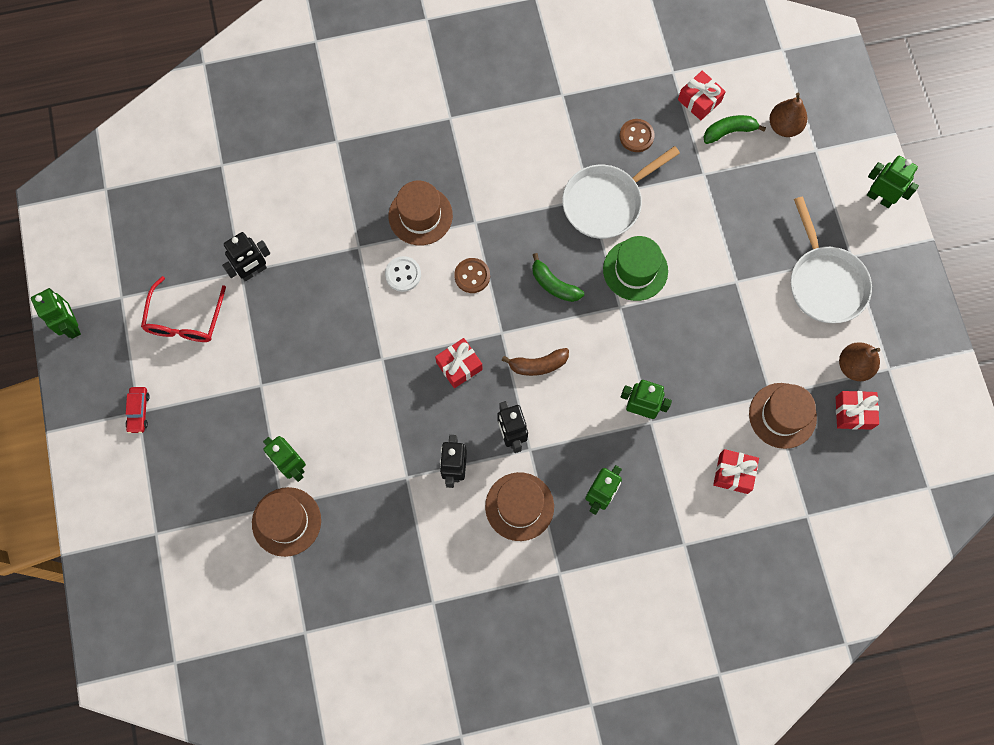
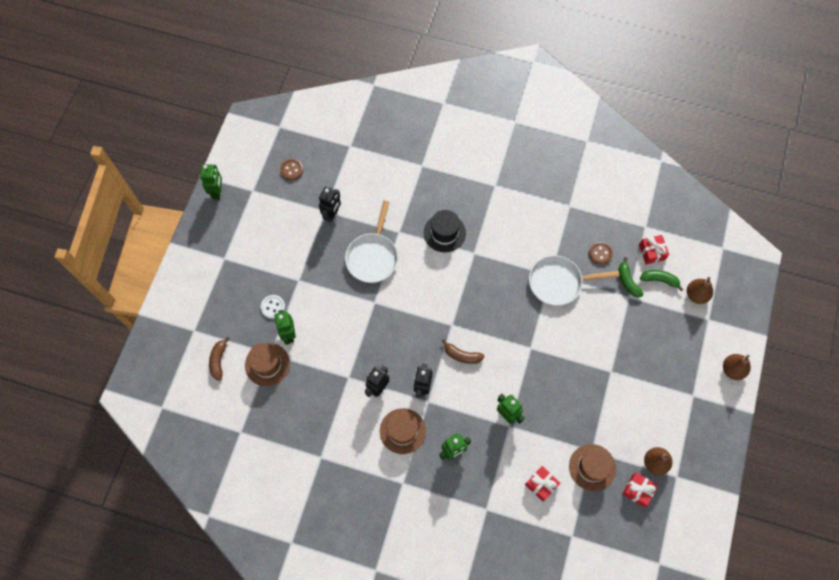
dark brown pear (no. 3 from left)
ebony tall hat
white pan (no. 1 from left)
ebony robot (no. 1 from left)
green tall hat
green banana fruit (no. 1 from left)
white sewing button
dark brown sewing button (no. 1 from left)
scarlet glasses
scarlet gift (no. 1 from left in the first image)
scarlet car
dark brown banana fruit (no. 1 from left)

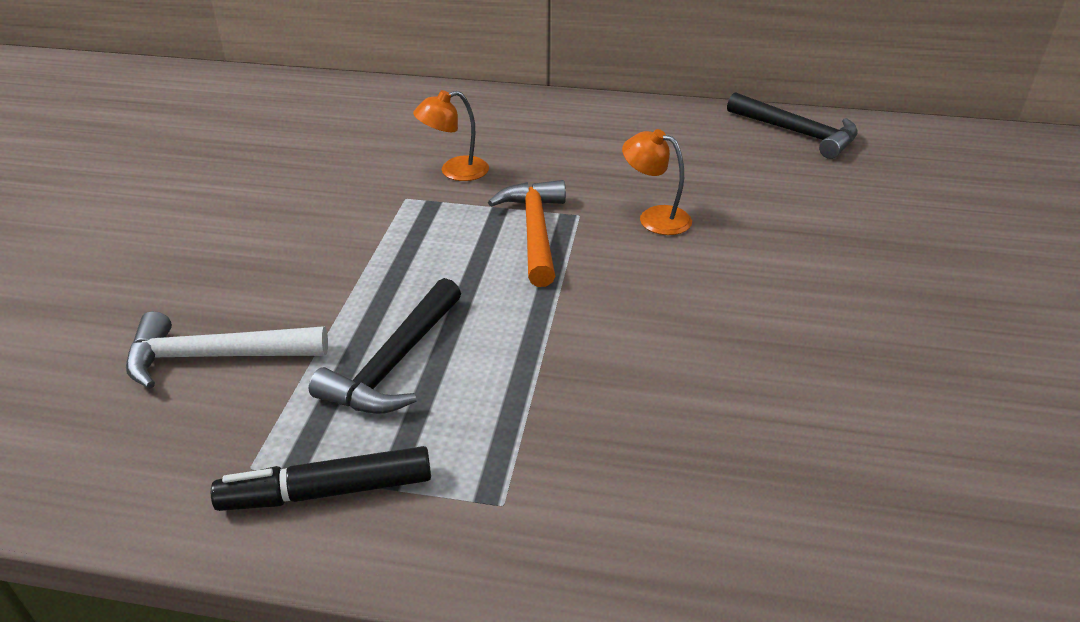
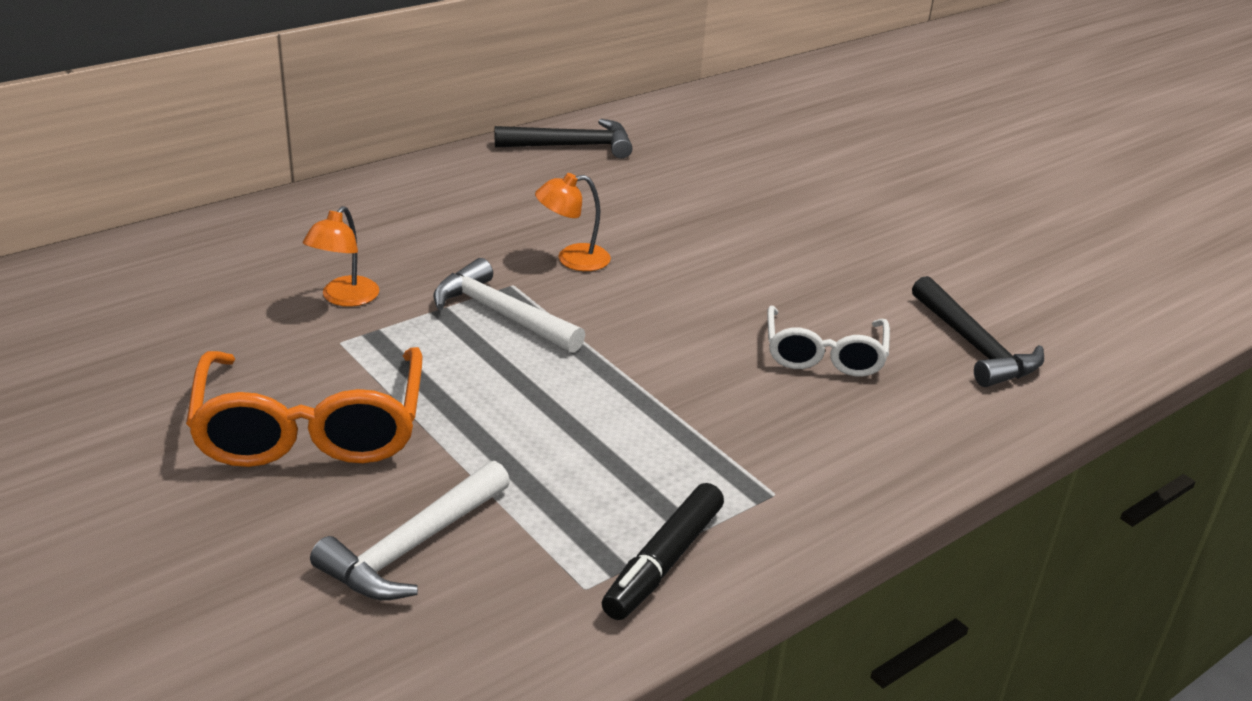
white carpenter's hammer (no. 2 from left)
ebony carpenter's hammer (no. 2 from left)
white glasses
orange glasses

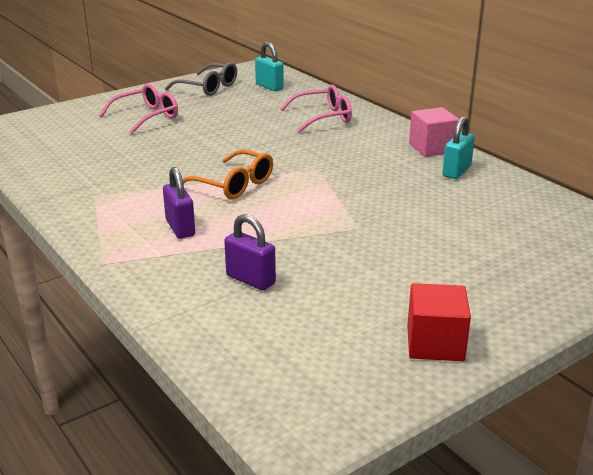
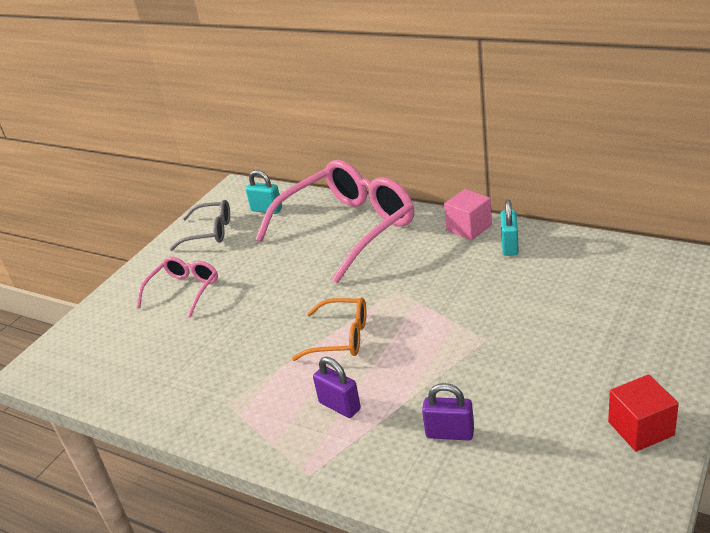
pink glasses (no. 2 from left)

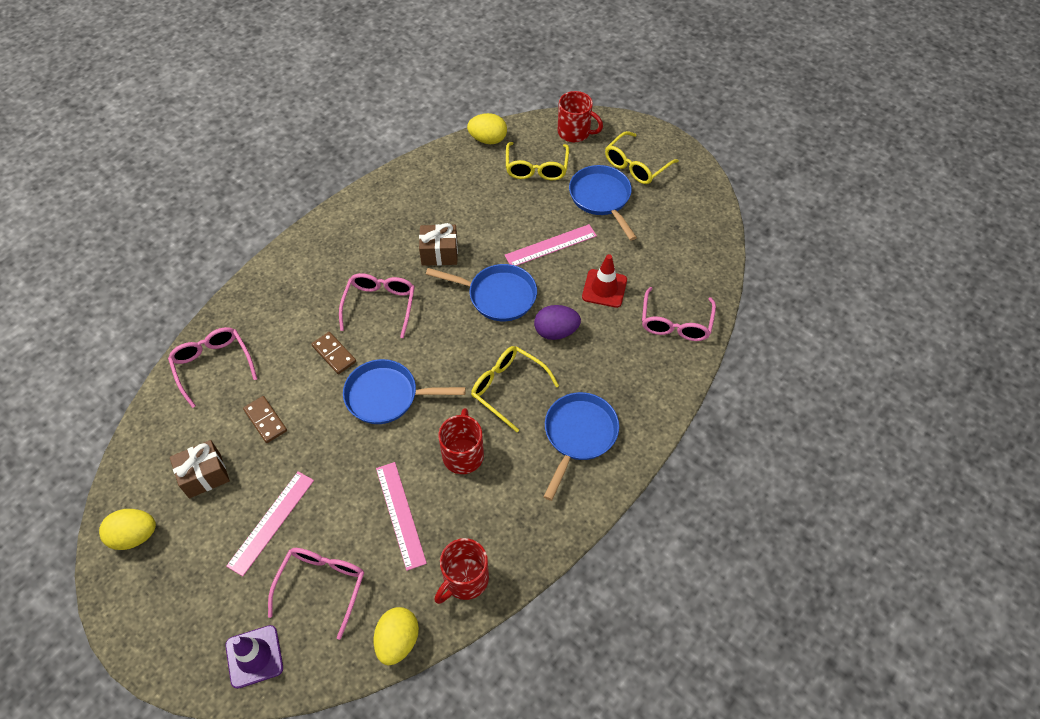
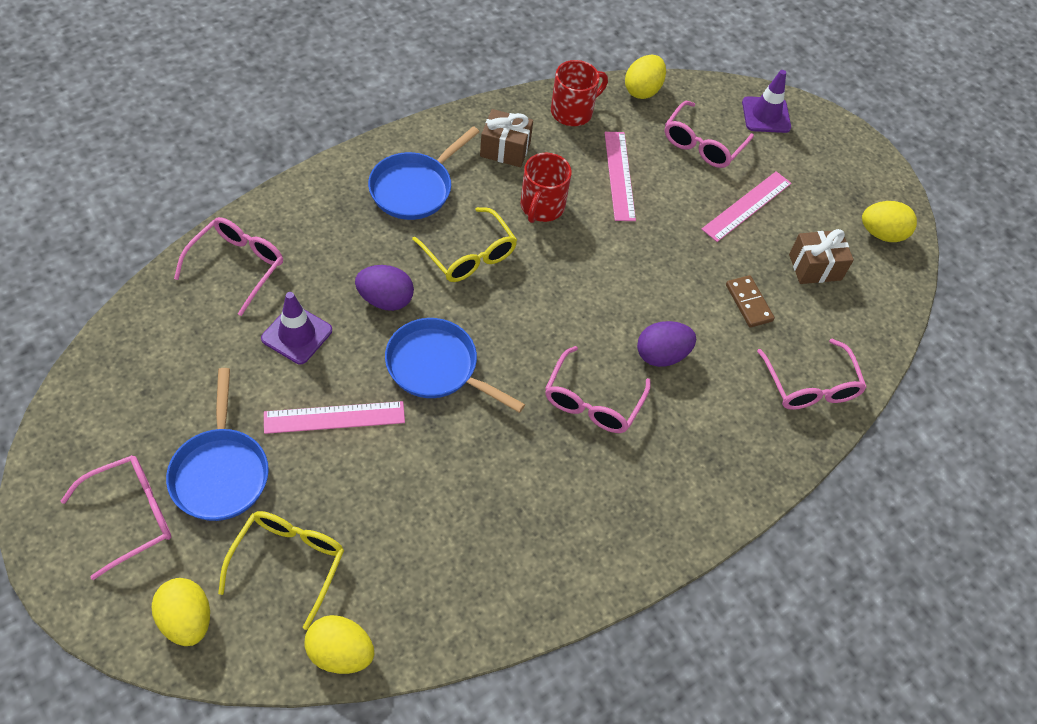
yellow toy egg (no. 1 from left)
pink glasses (no. 1 from left)
dark brown gift (no. 1 from left)
violet safety cone (no. 1 from left)
violet toy egg (no. 2 from left)
blue pan (no. 1 from left in the first image)

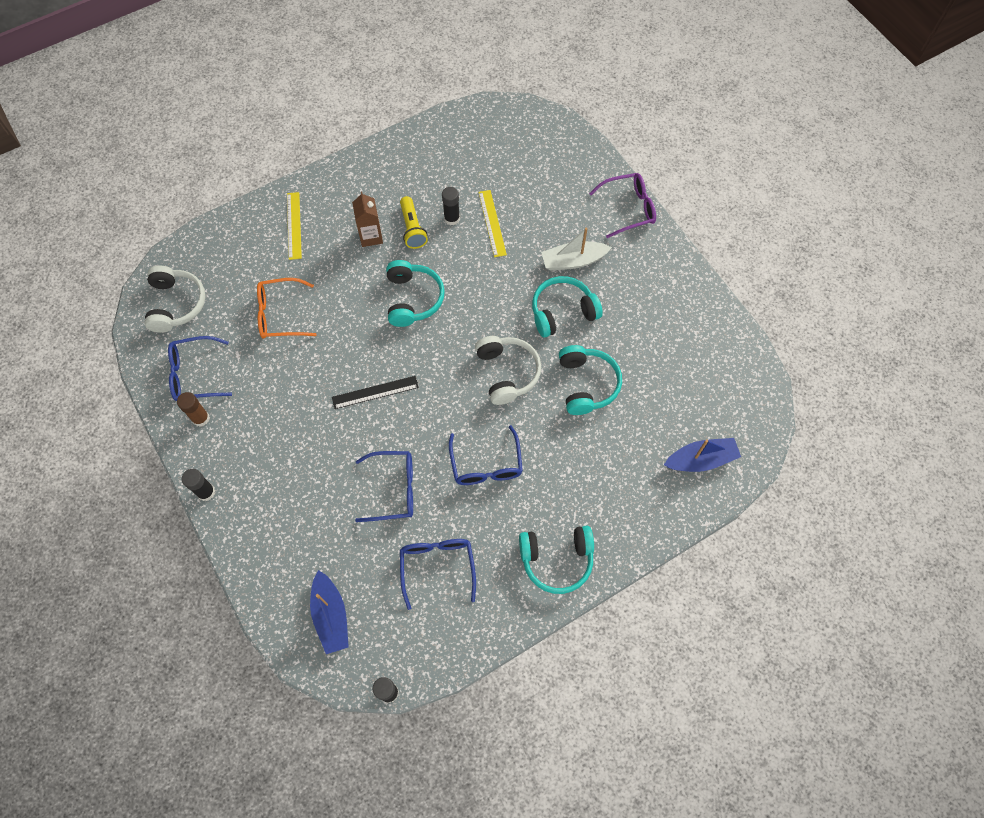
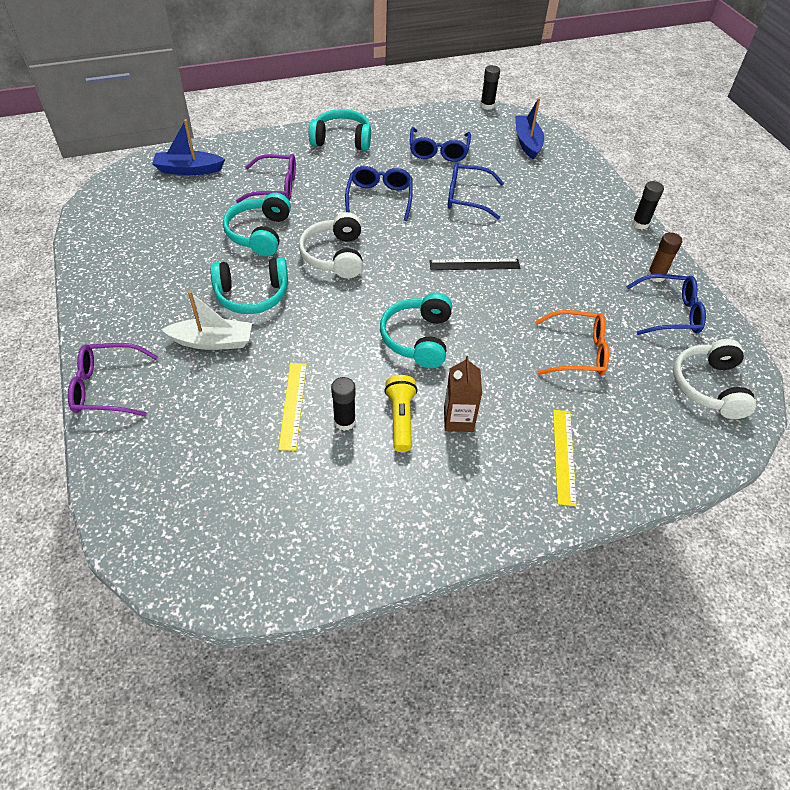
violet glasses (no. 2 from left)

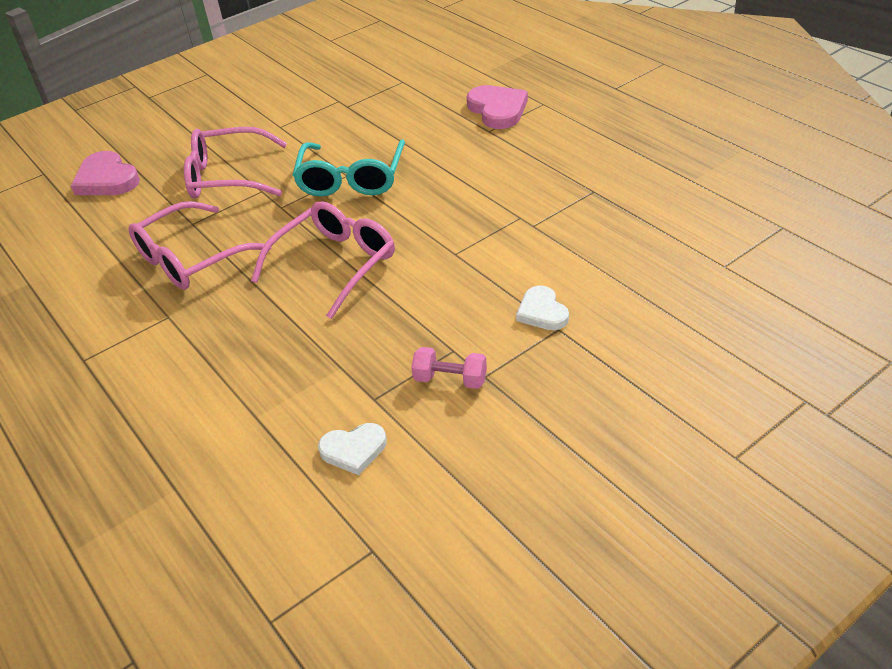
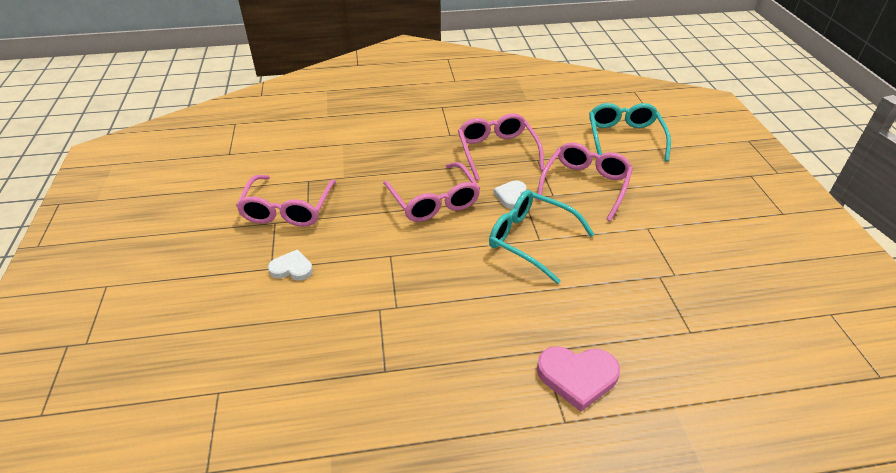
turquoise glasses (no. 2 from left)
pink glasses (no. 1 from left)
white love heart (no. 2 from left)

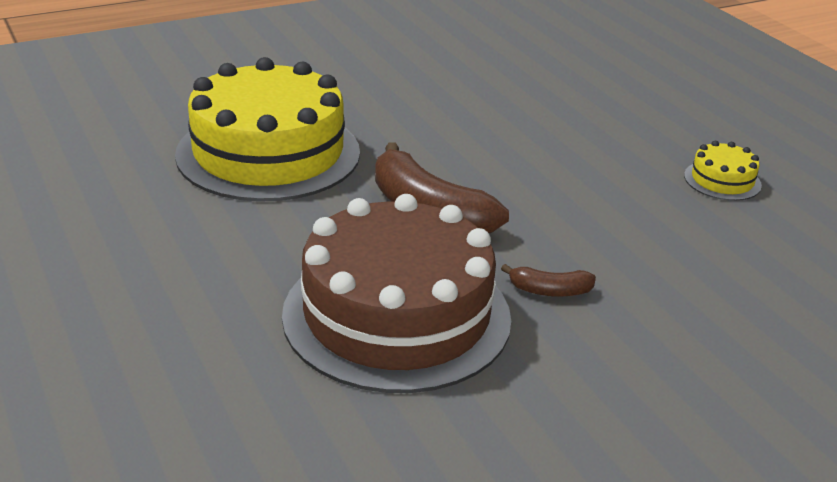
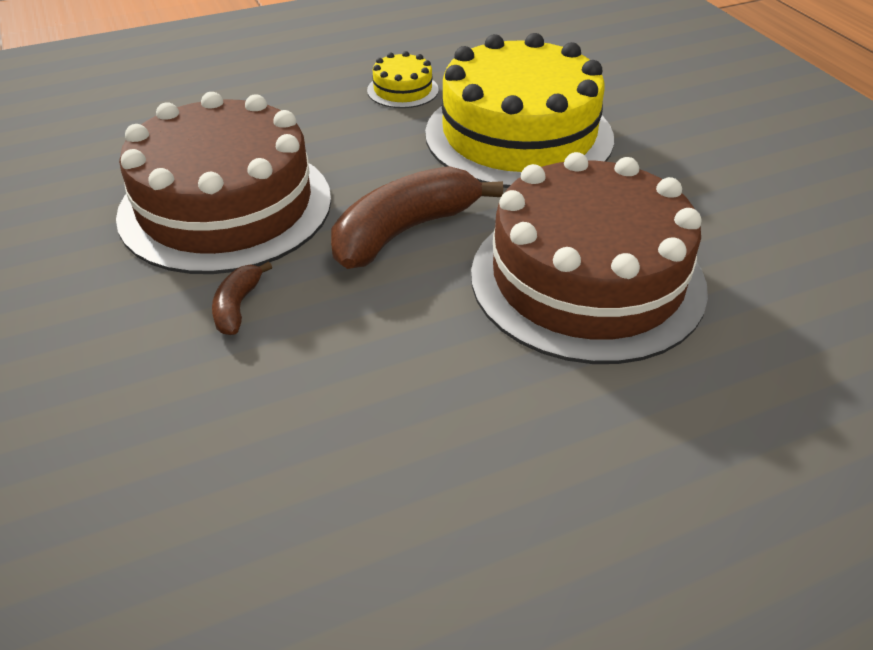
yellow layer cake (no. 1 from left)
dark brown layer cake (no. 2 from left)

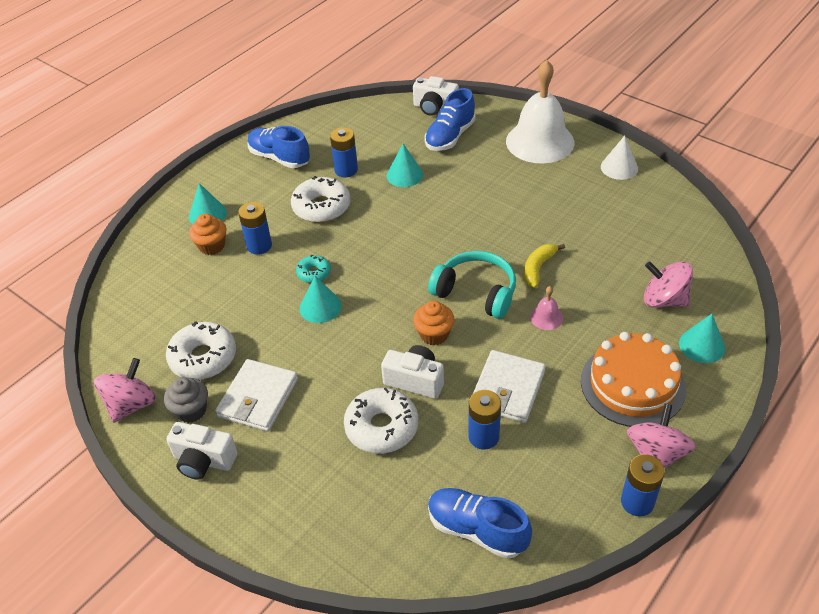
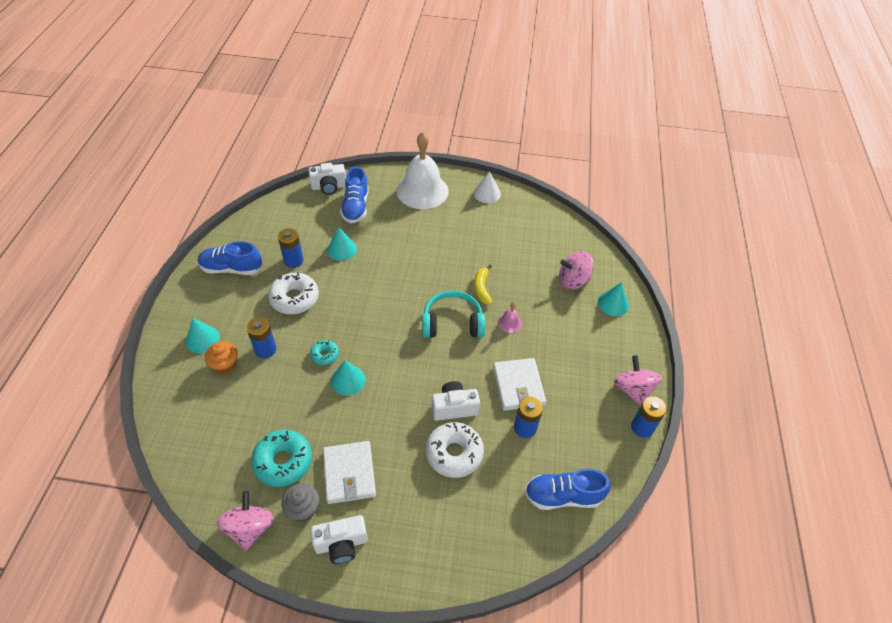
orange cupcake (no. 2 from left in the first image)
turquoise donut (no. 1 from left)
orange layer cake

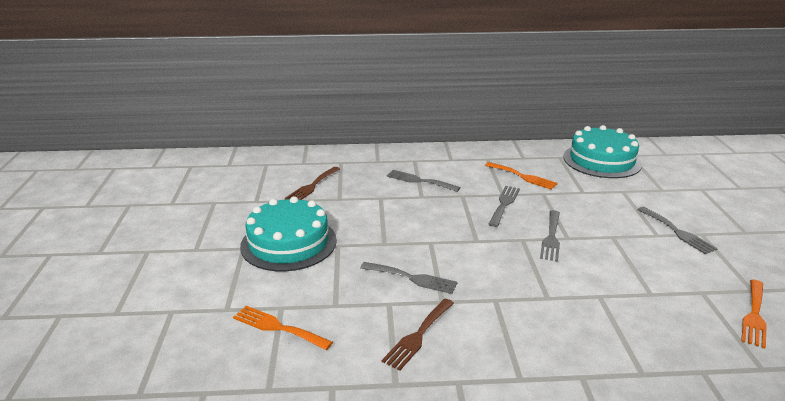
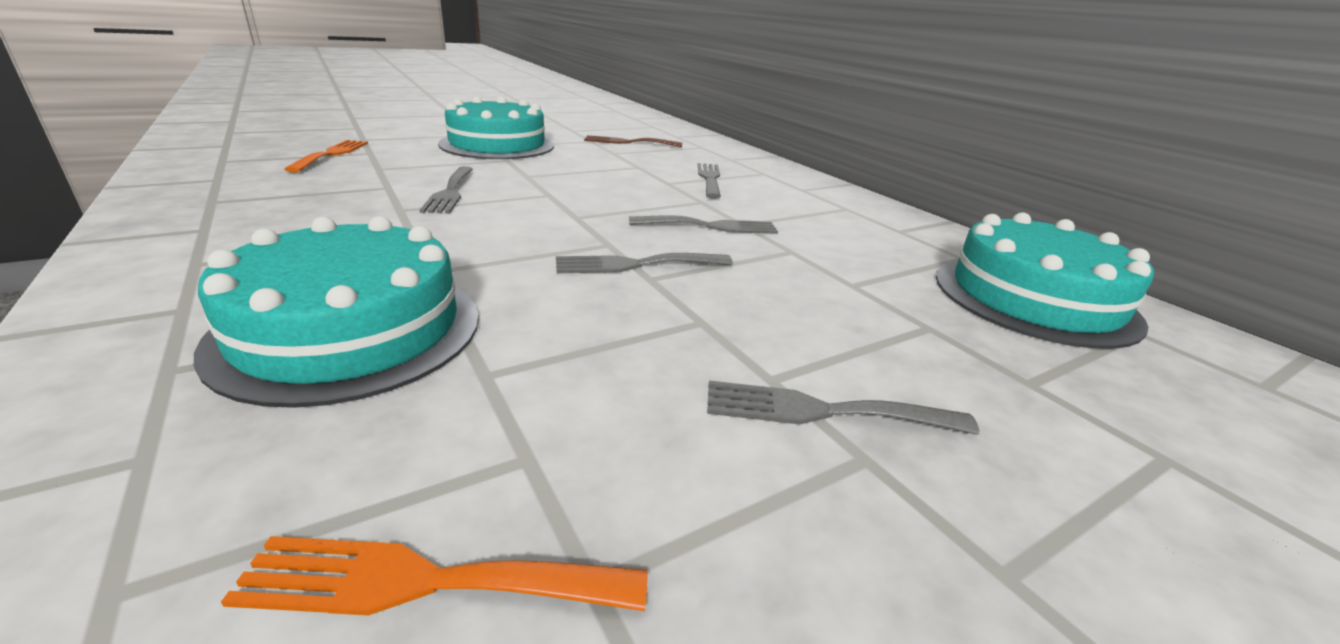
orange dinner fork (no. 2 from left in the first image)
grey dinner fork (no. 5 from left)
dark brown dinner fork (no. 2 from left in the first image)
turquoise layer cake (no. 1 from left)

